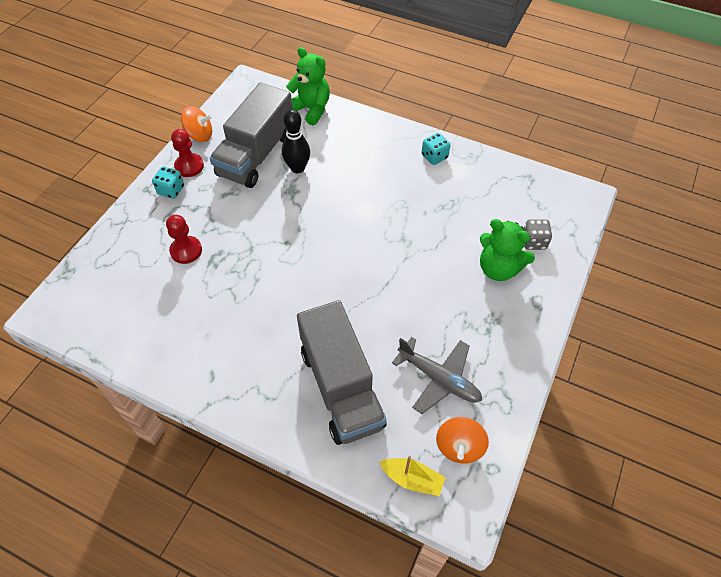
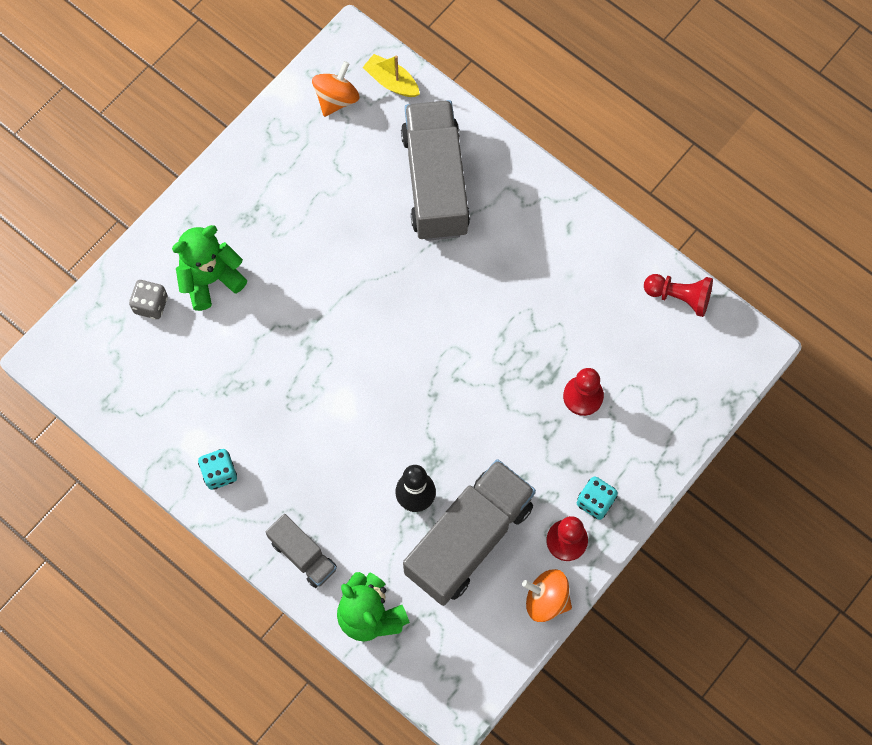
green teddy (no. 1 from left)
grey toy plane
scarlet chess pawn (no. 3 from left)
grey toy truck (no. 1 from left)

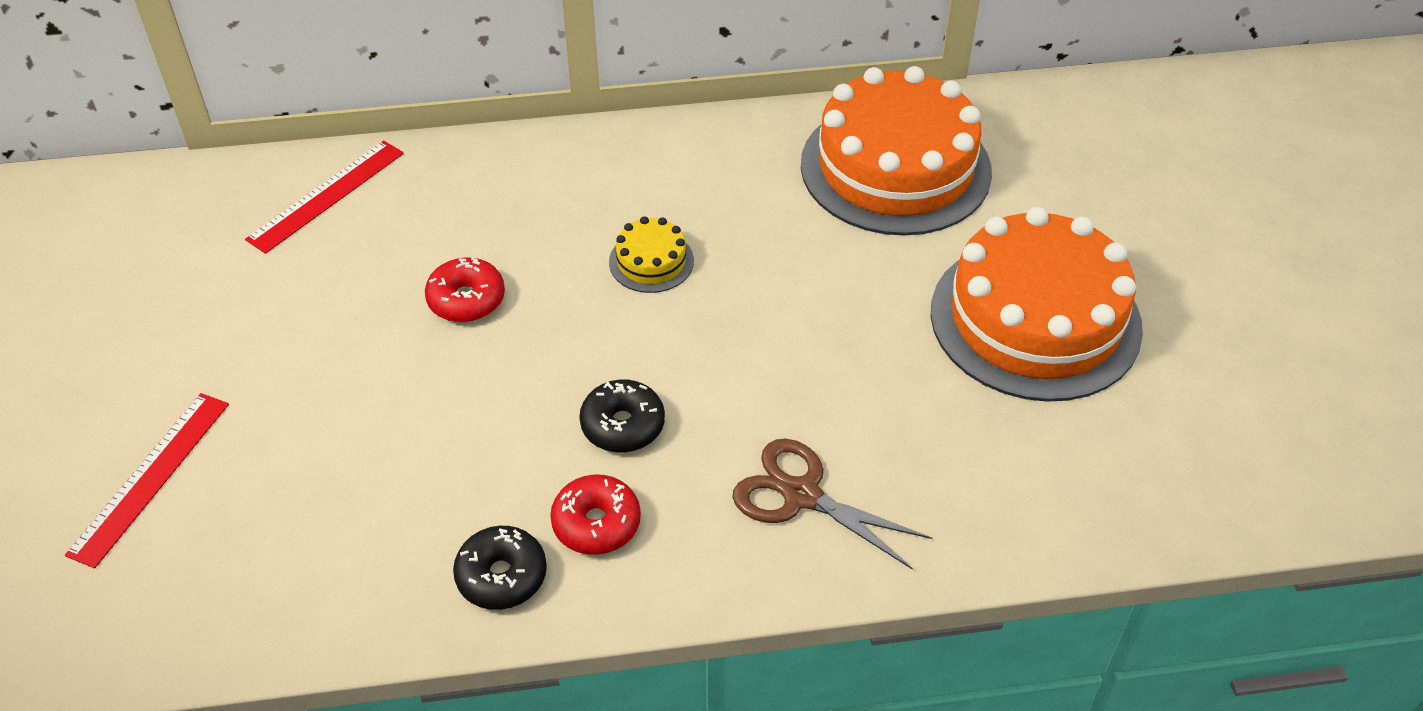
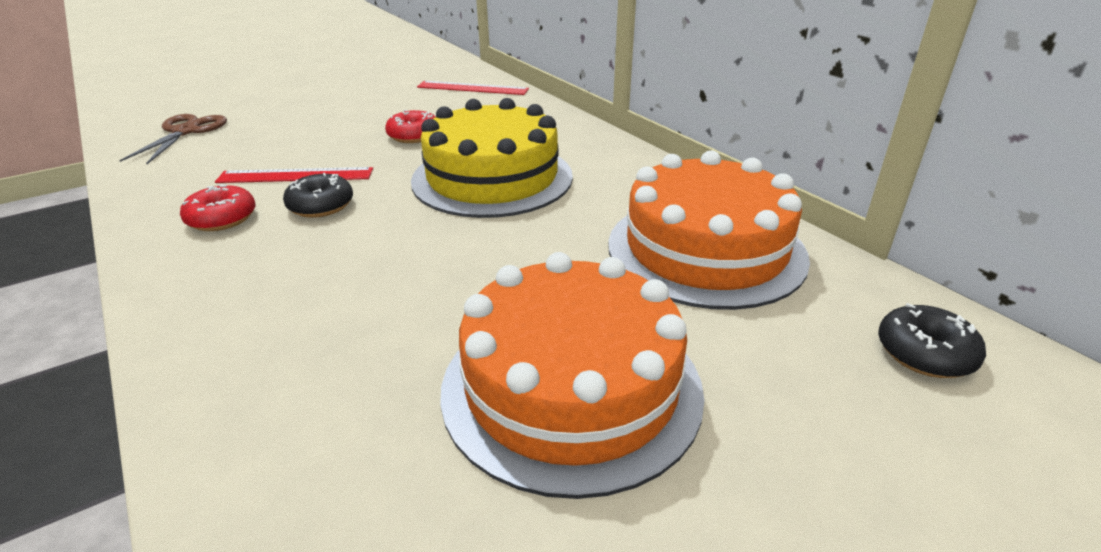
yellow layer cake
scarlet straightedge (no. 1 from left)
dark brown pair of scissors
ebony donut (no. 2 from left)

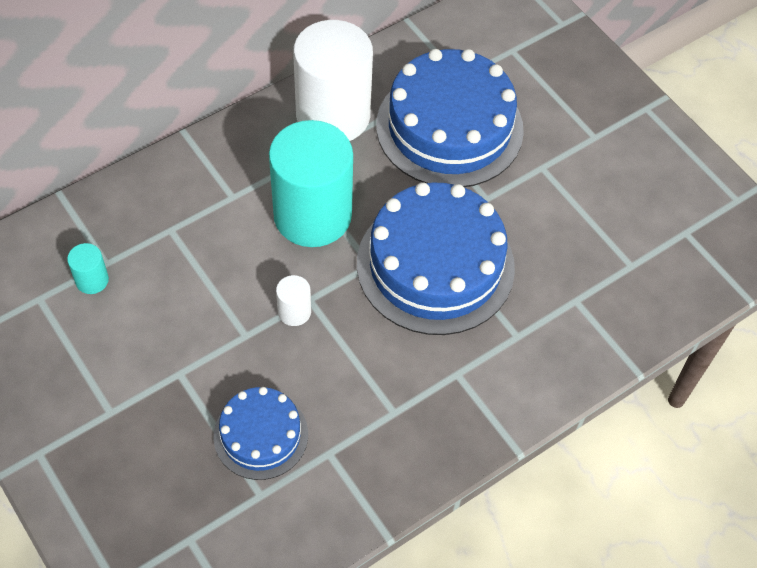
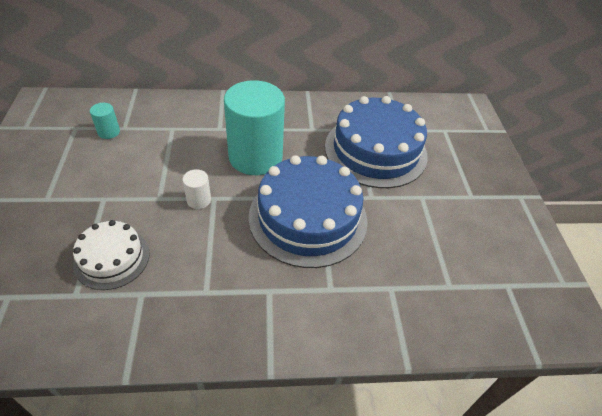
white cylinder shape (no. 2 from left in the first image)
white layer cake

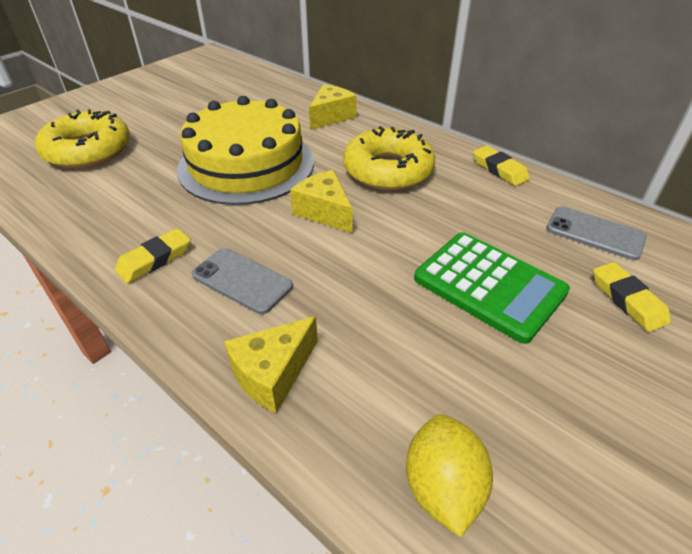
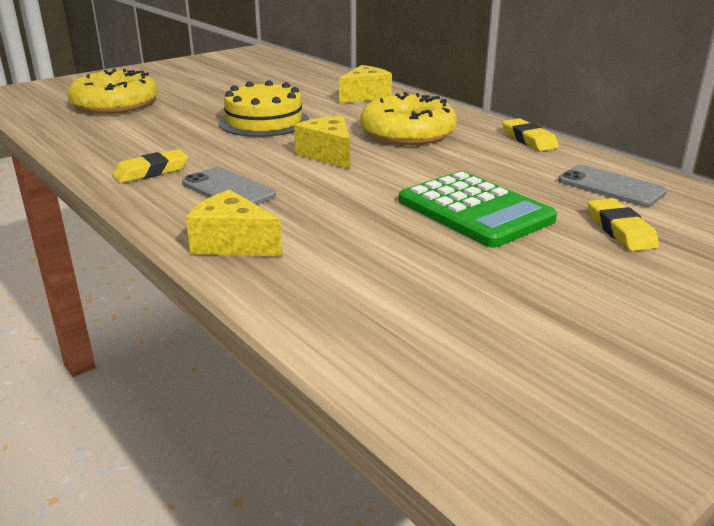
yellow layer cake
yellow cheese (no. 1 from left)
yellow toy lemon

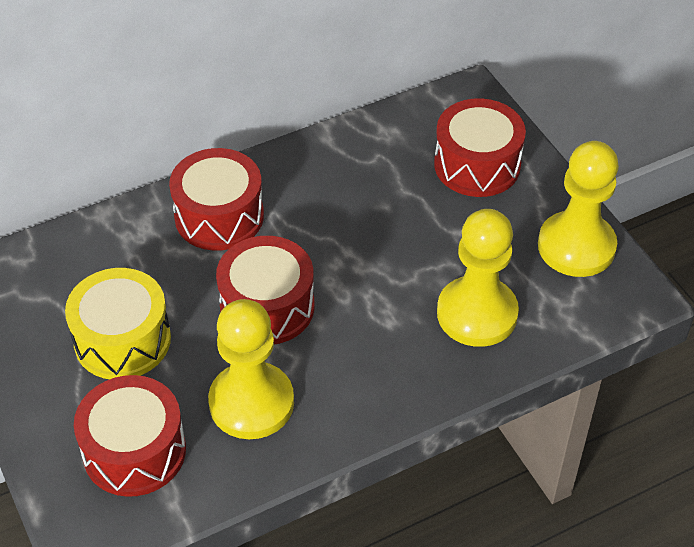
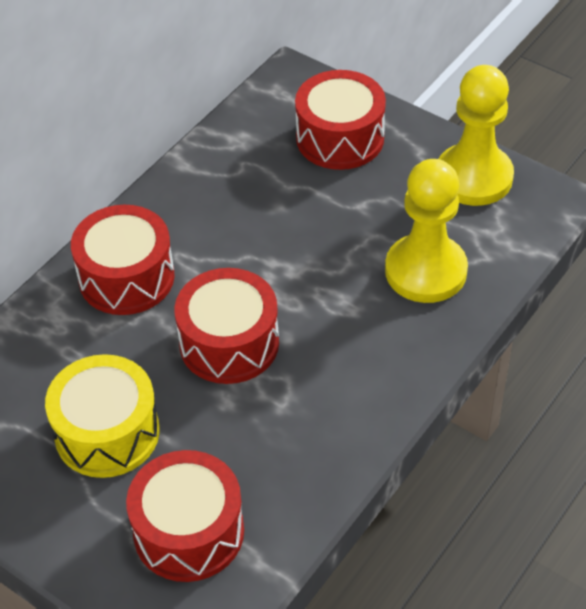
yellow chess pawn (no. 1 from left in the first image)

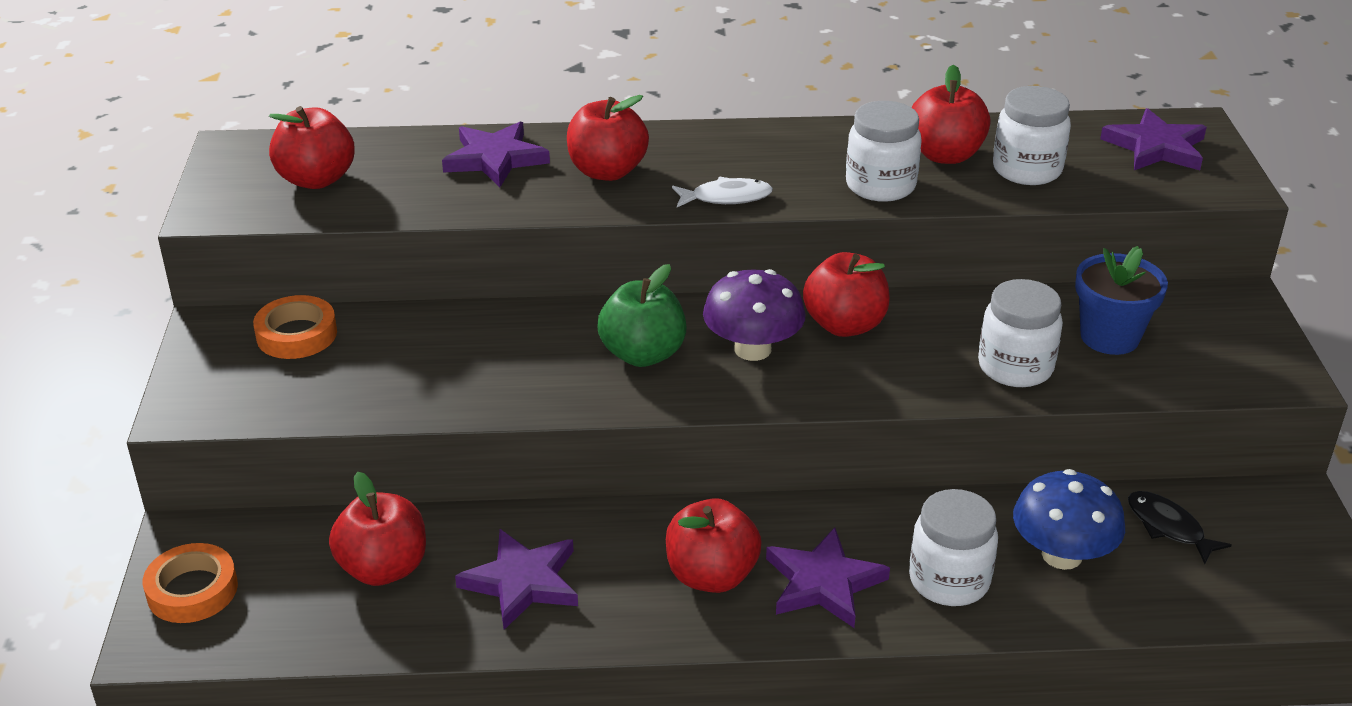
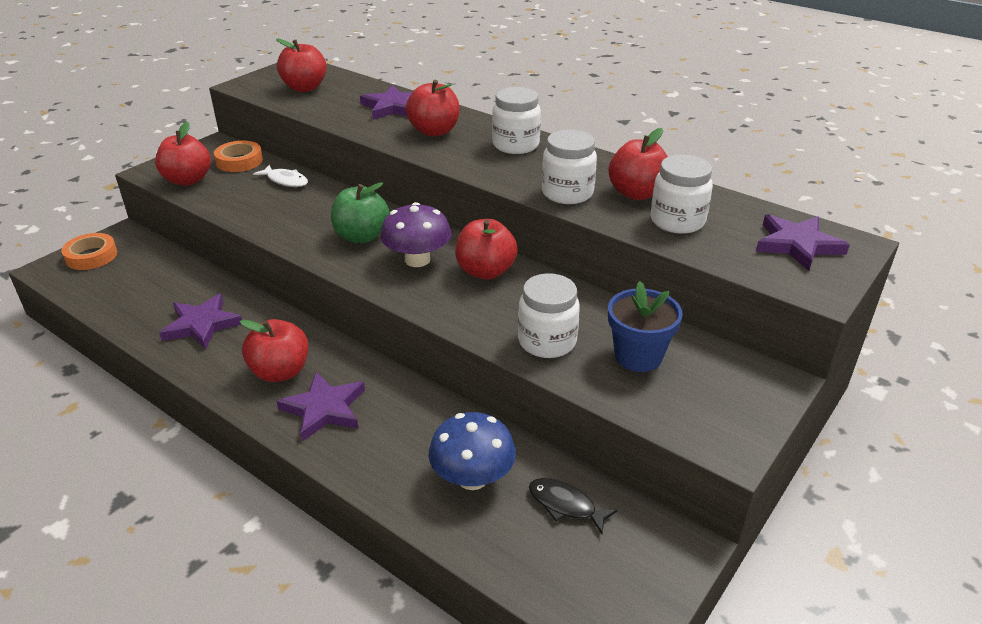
white fish figure
scarlet apple (no. 1 from left)
white jar (no. 1 from left)
ebony fish figure

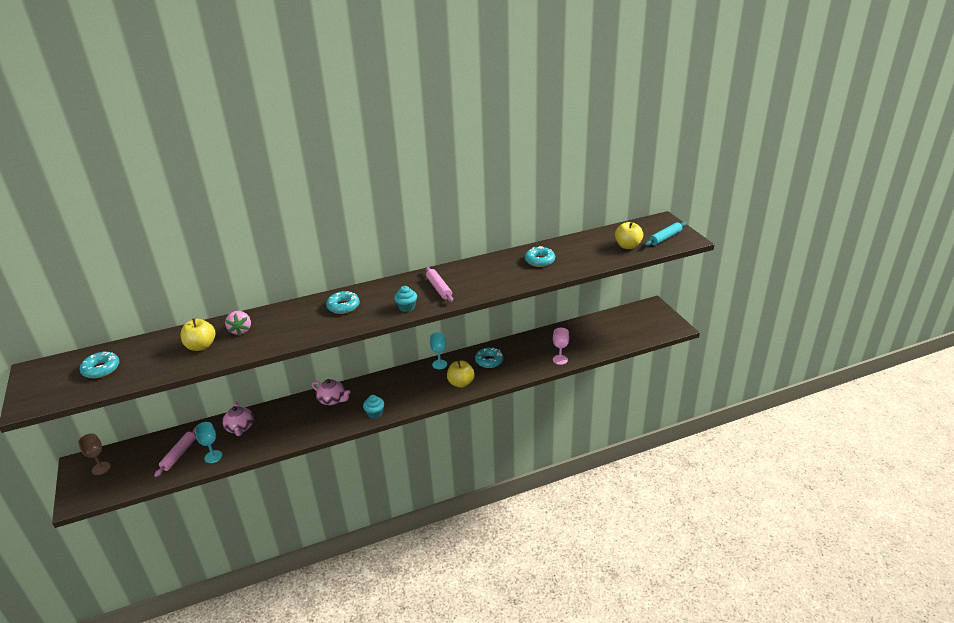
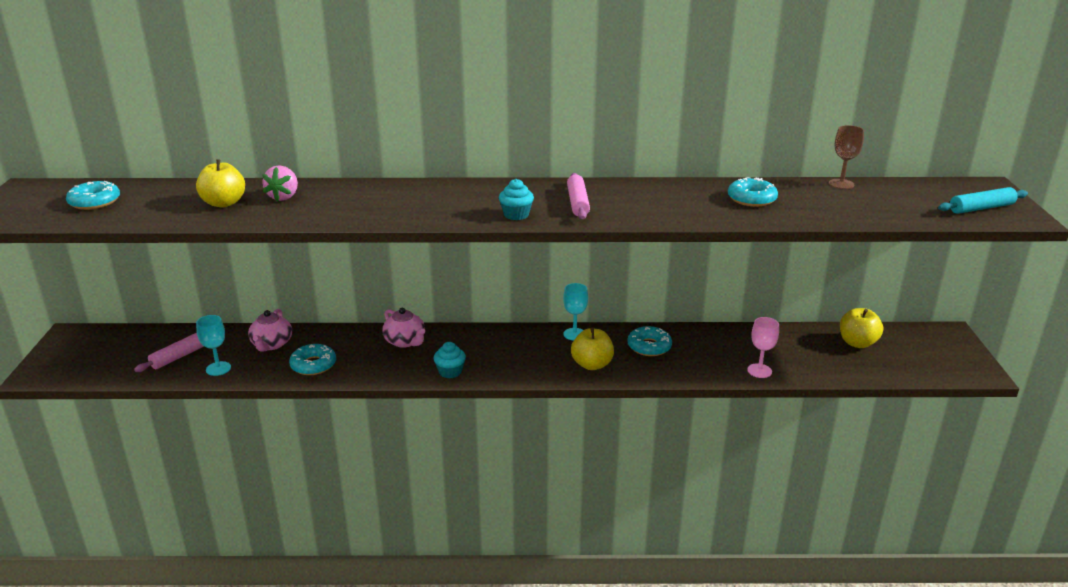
yellow apple (no. 3 from left)
turquoise donut (no. 2 from left)
dark brown goblet

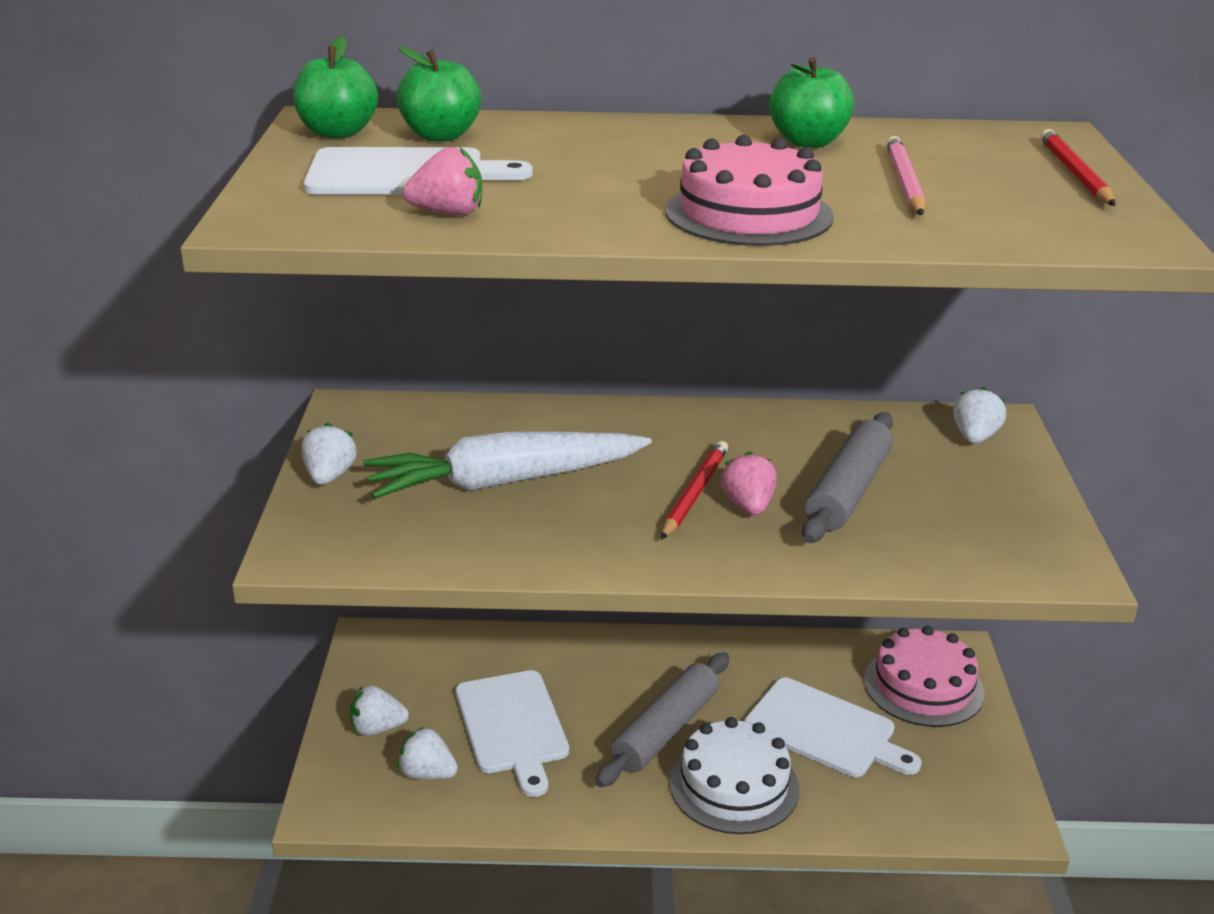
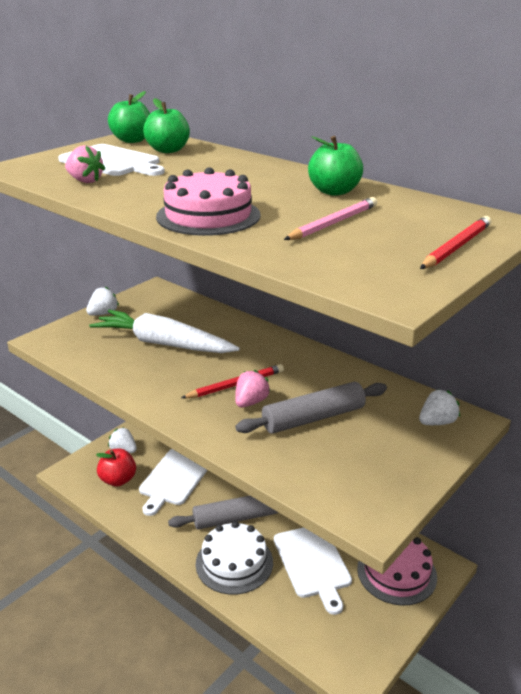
scarlet apple

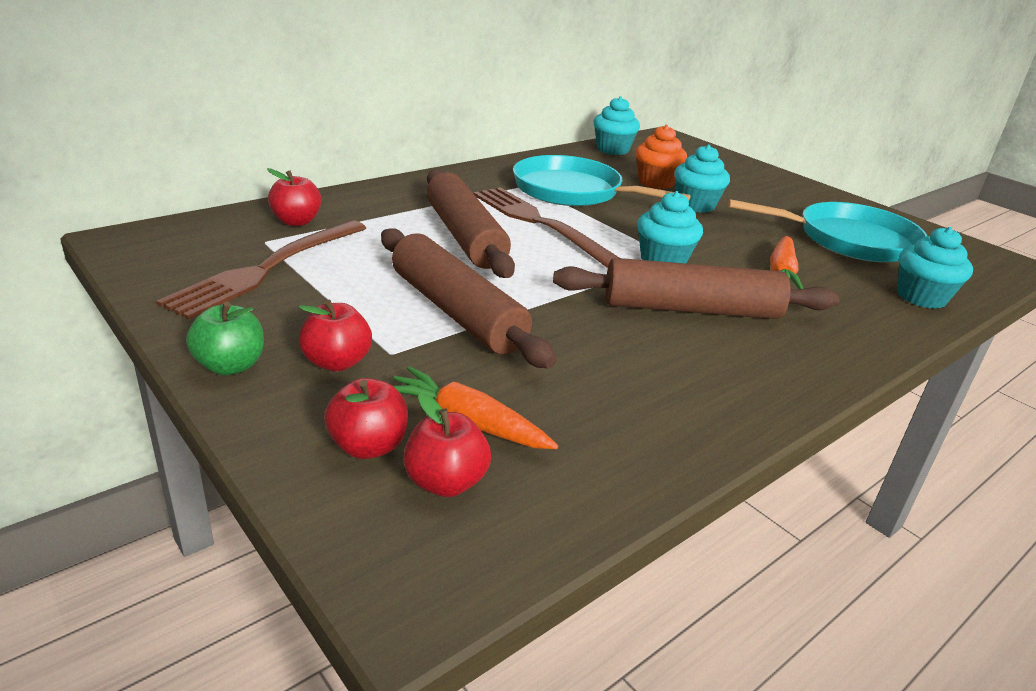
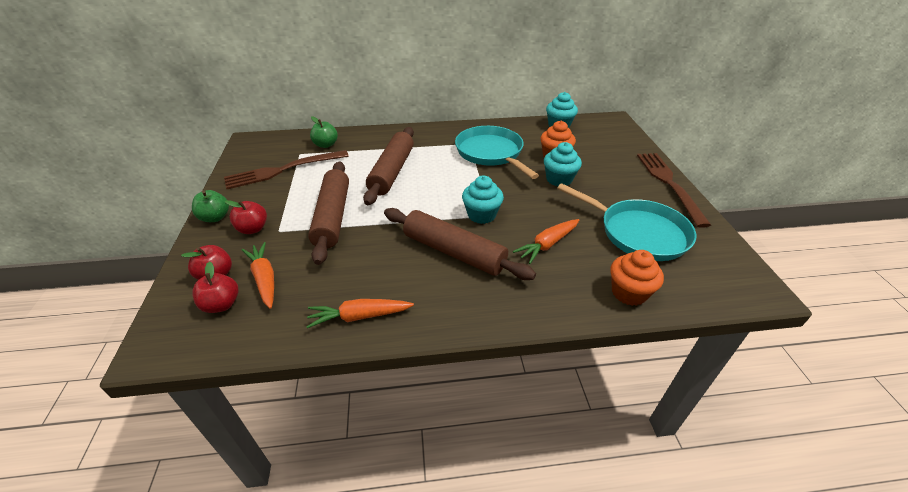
green apple (no. 2 from left)
dark brown dinner fork (no. 2 from left)
orange cupcake (no. 2 from left)
orange toy carrot (no. 2 from left)

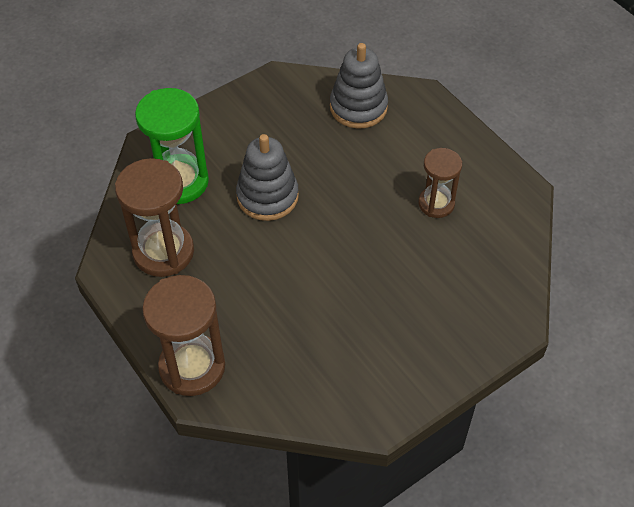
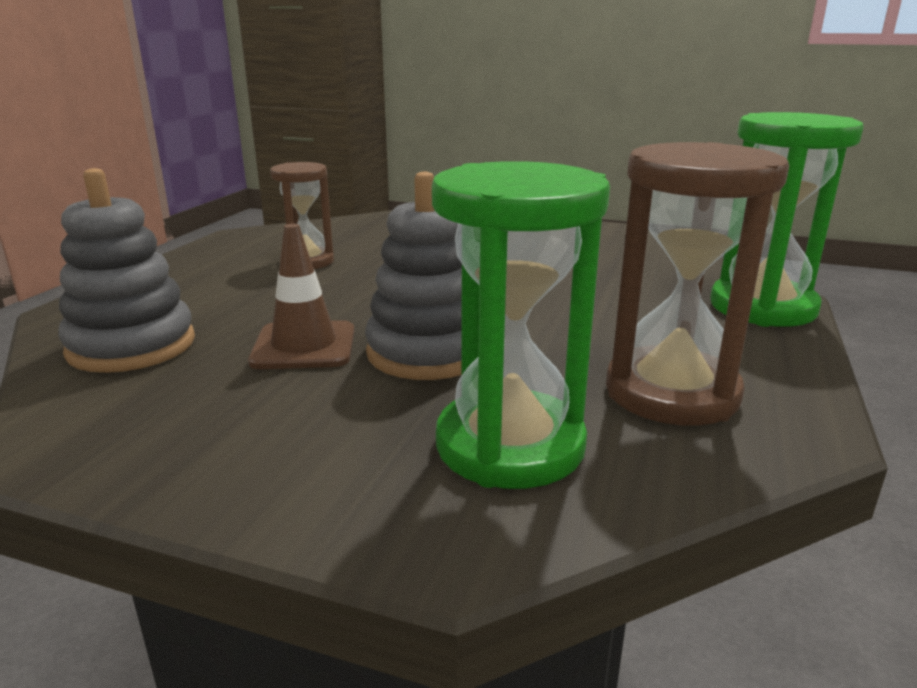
green sand timer (no. 2 from left)
dark brown safety cone

